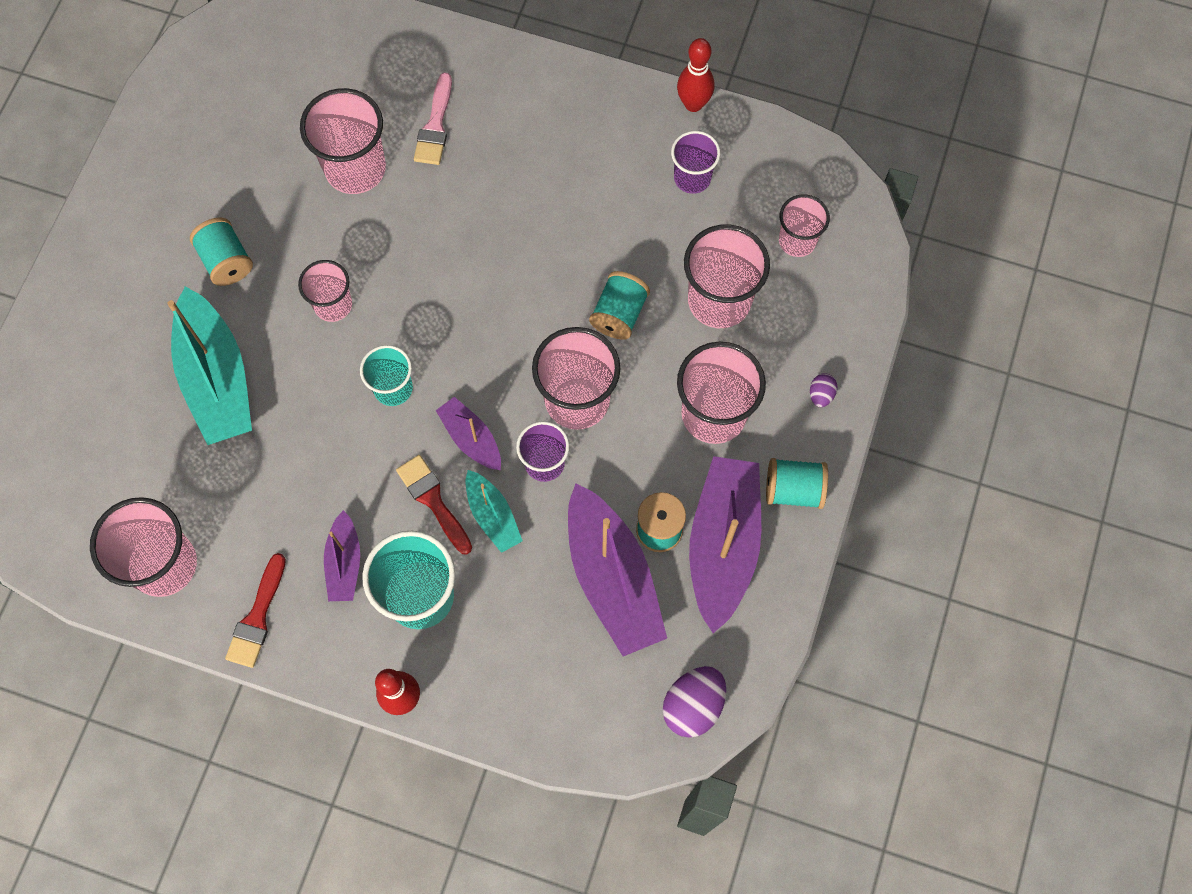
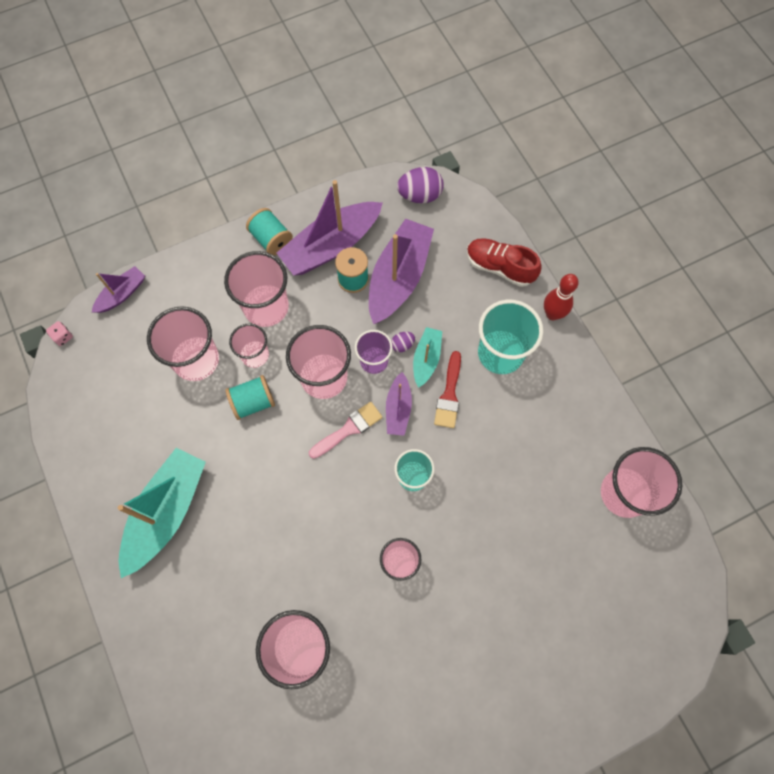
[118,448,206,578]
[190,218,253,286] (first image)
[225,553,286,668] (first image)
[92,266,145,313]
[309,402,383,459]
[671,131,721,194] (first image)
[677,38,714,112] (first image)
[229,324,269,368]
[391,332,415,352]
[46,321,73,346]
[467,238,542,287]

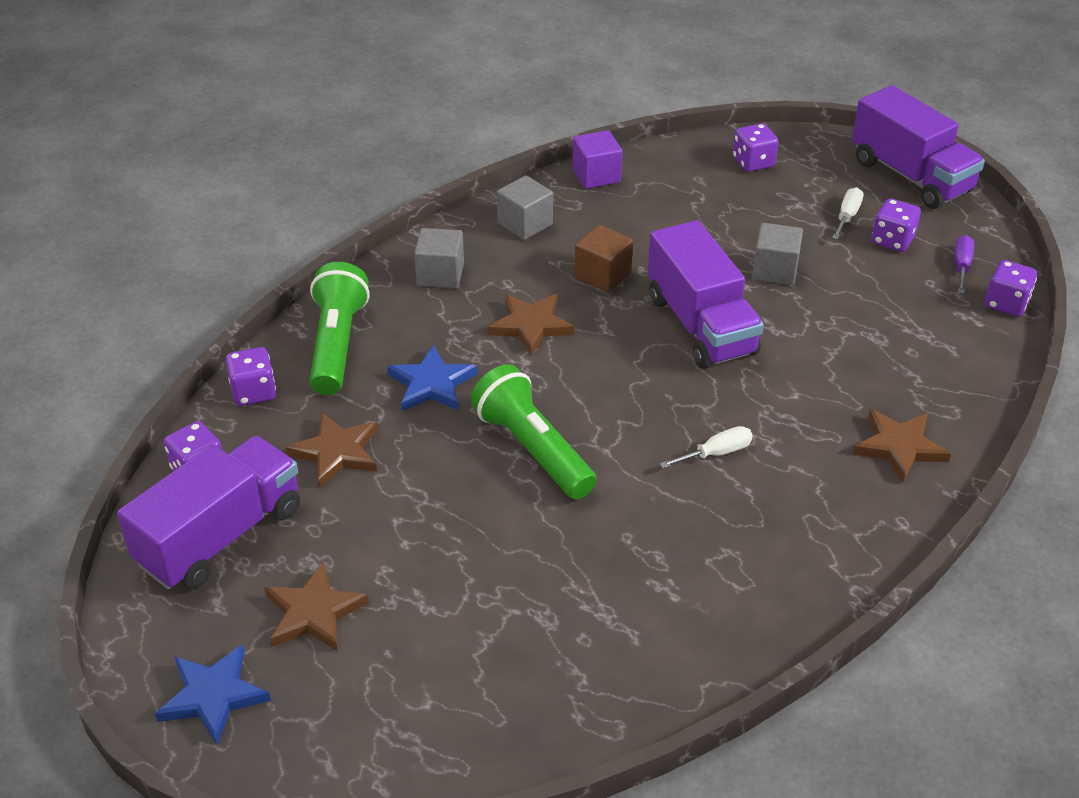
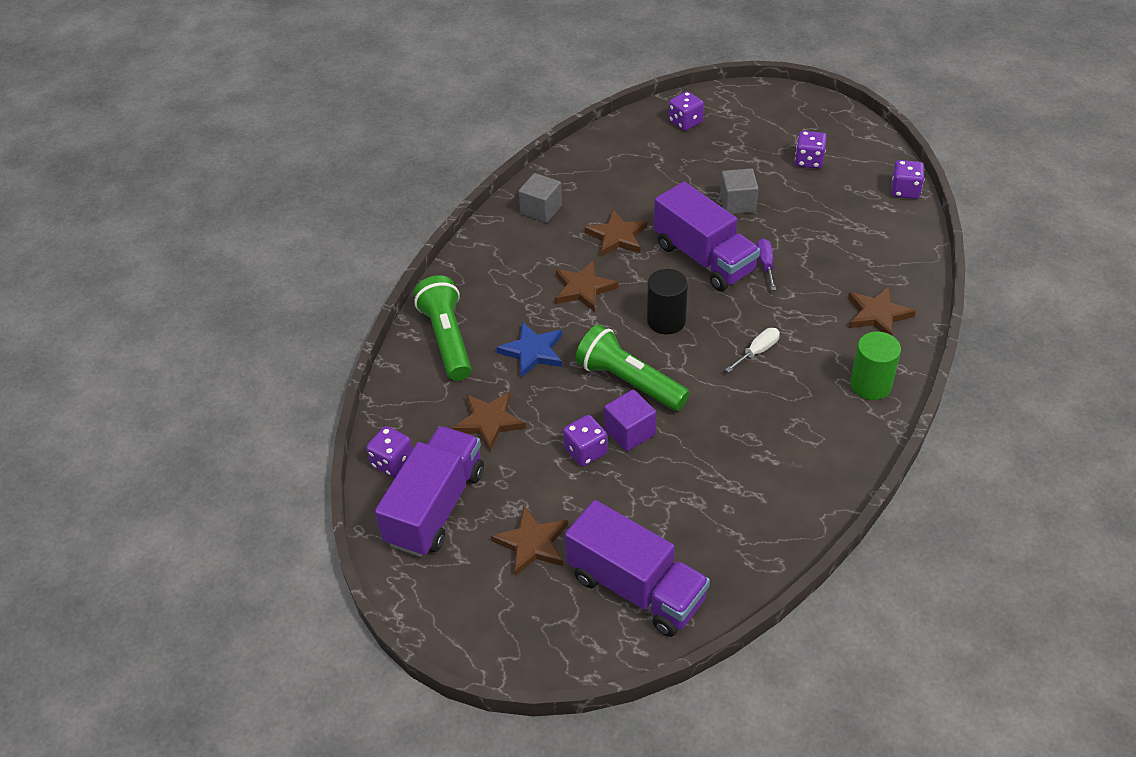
[155,644,271,745] (first image)
[563,415,608,466]
[414,228,464,288] (first image)
[604,389,656,451]
[585,210,647,257]
[832,187,864,239] (first image)
[565,500,710,637]
[757,238,776,290]
[647,269,688,334]
[850,331,901,400]

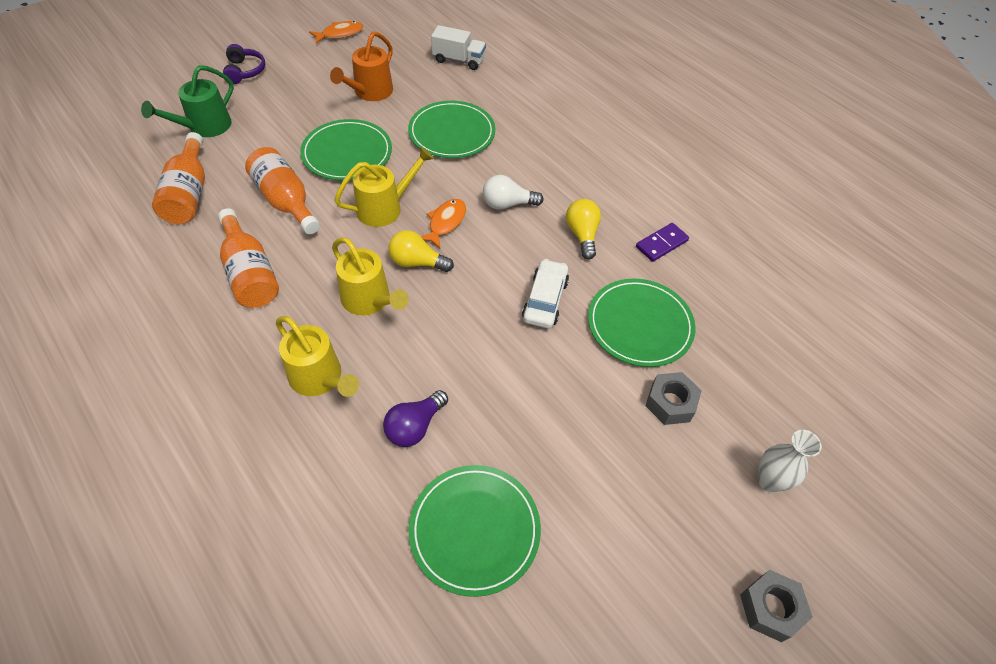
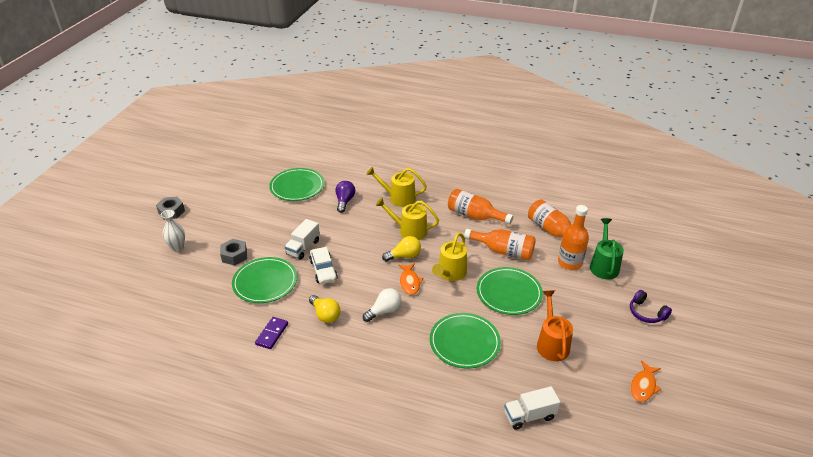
[285,219,320,260]
[558,205,589,270]

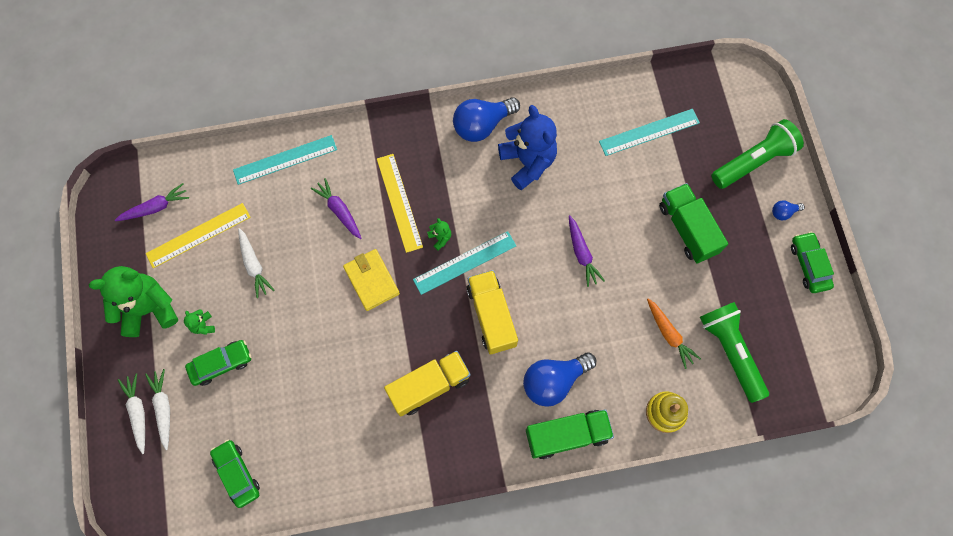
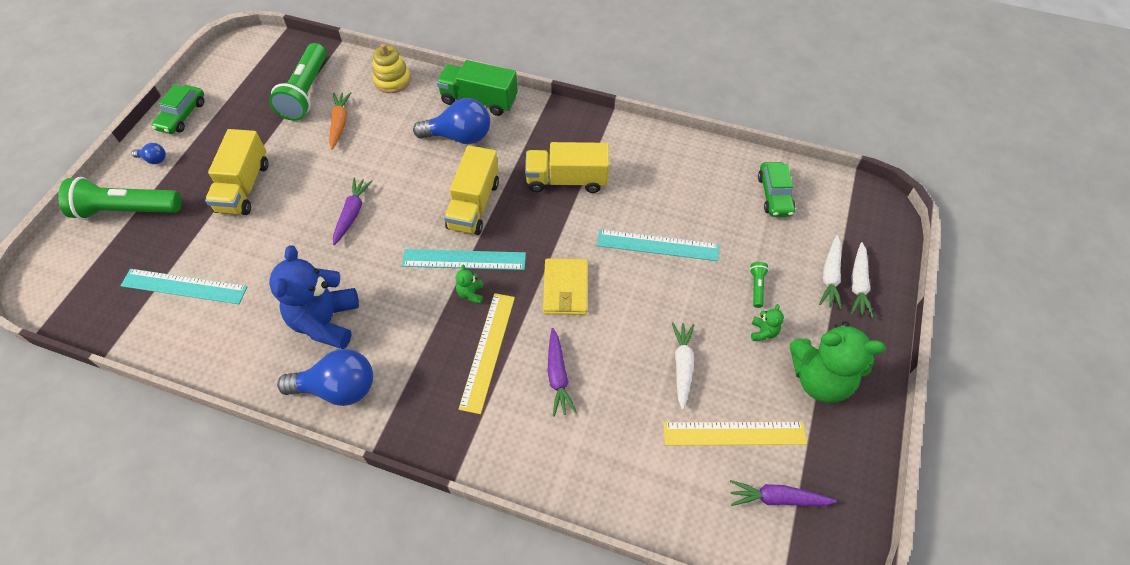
[750,262,769,308]
[597,229,719,261]
[205,129,268,215]

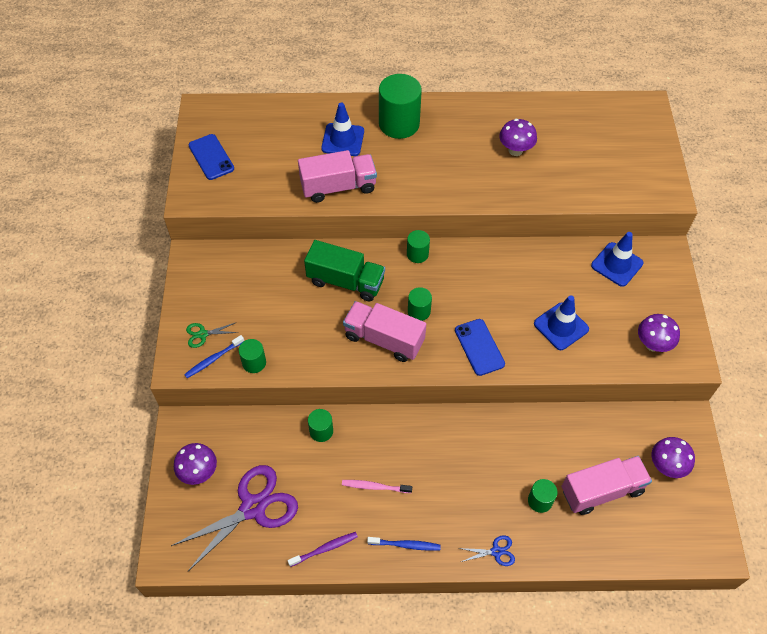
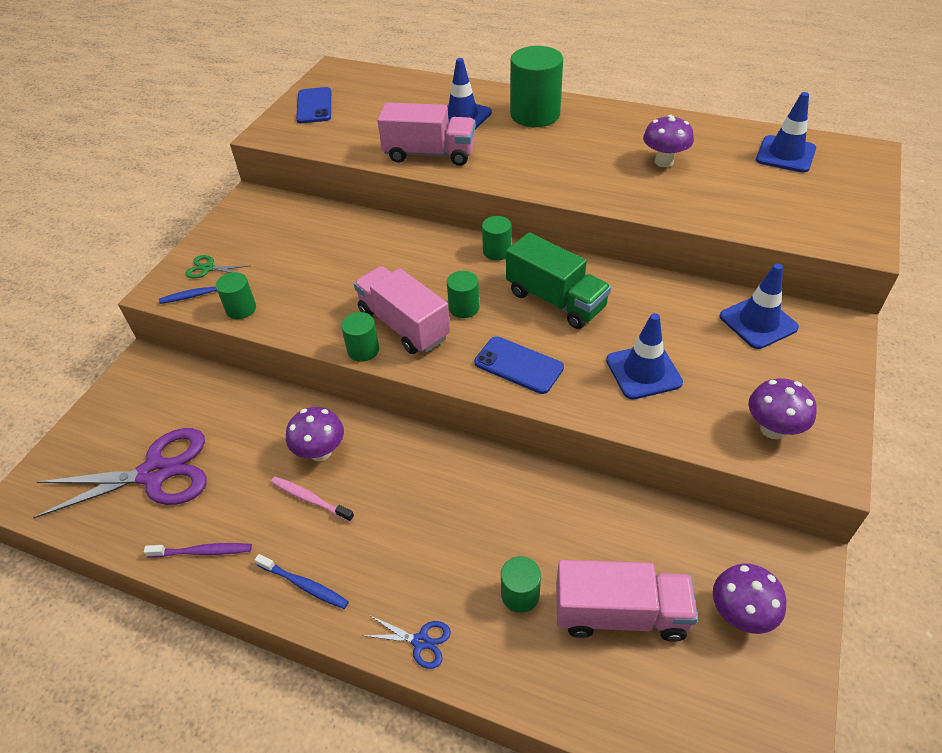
[286,407,344,461]
[506,232,611,329]
[341,312,379,362]
[474,336,564,394]
[756,92,816,173]

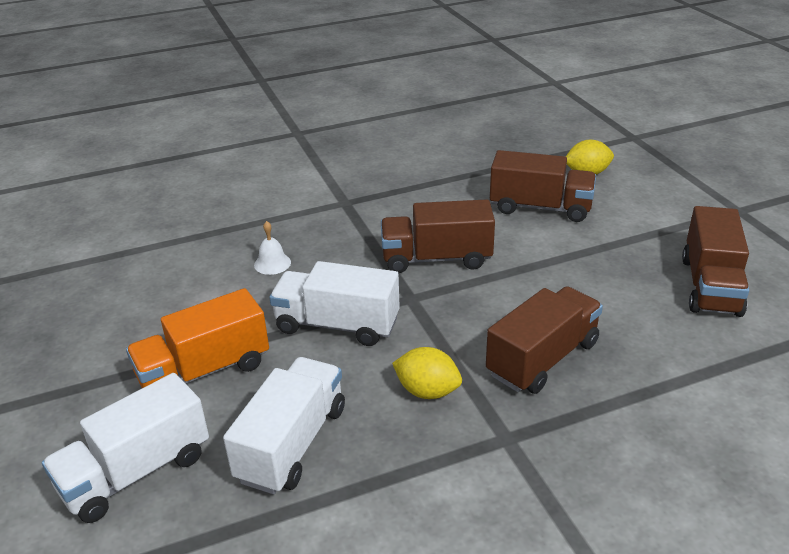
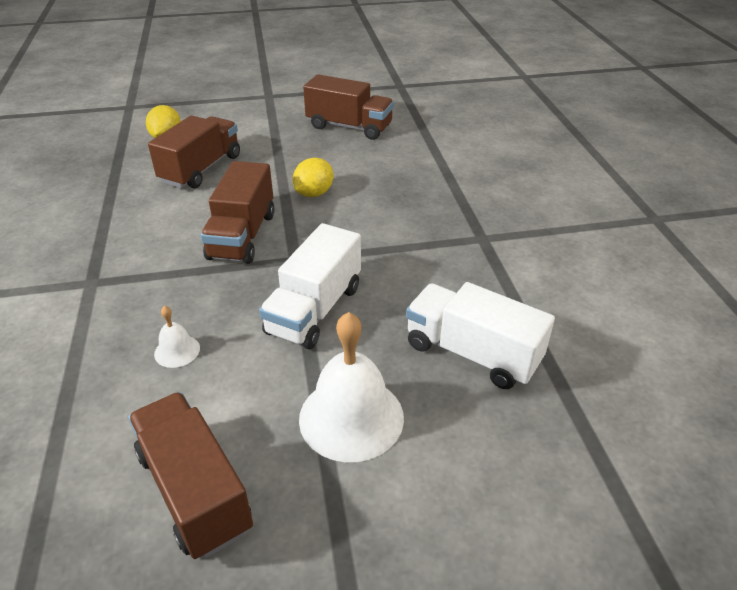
[42,373,209,523] (first image)
[299,312,404,462]
[293,158,333,197]
[128,392,253,559]

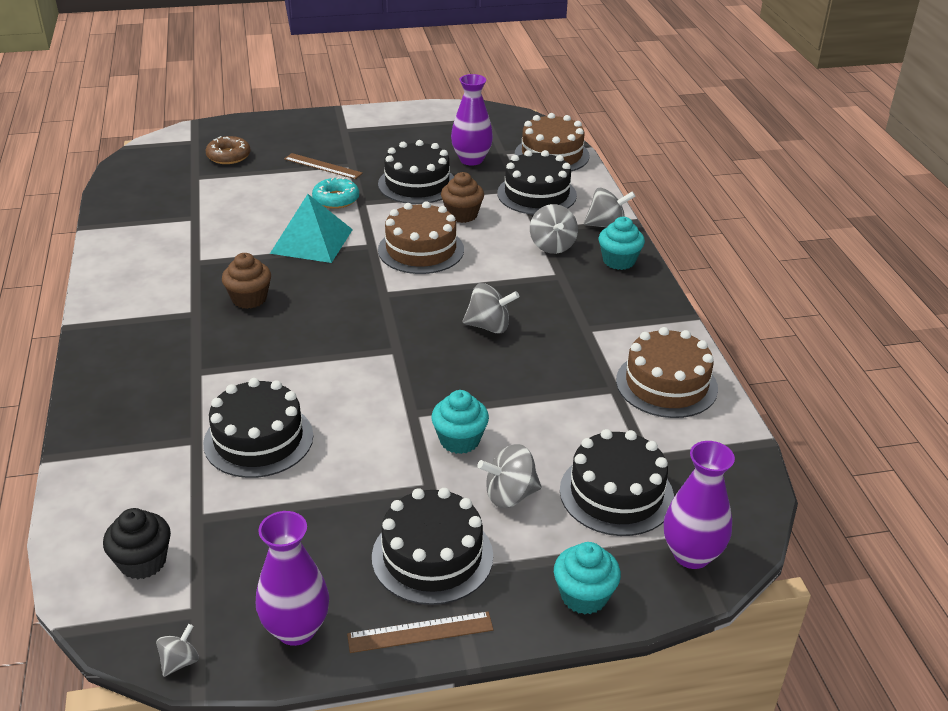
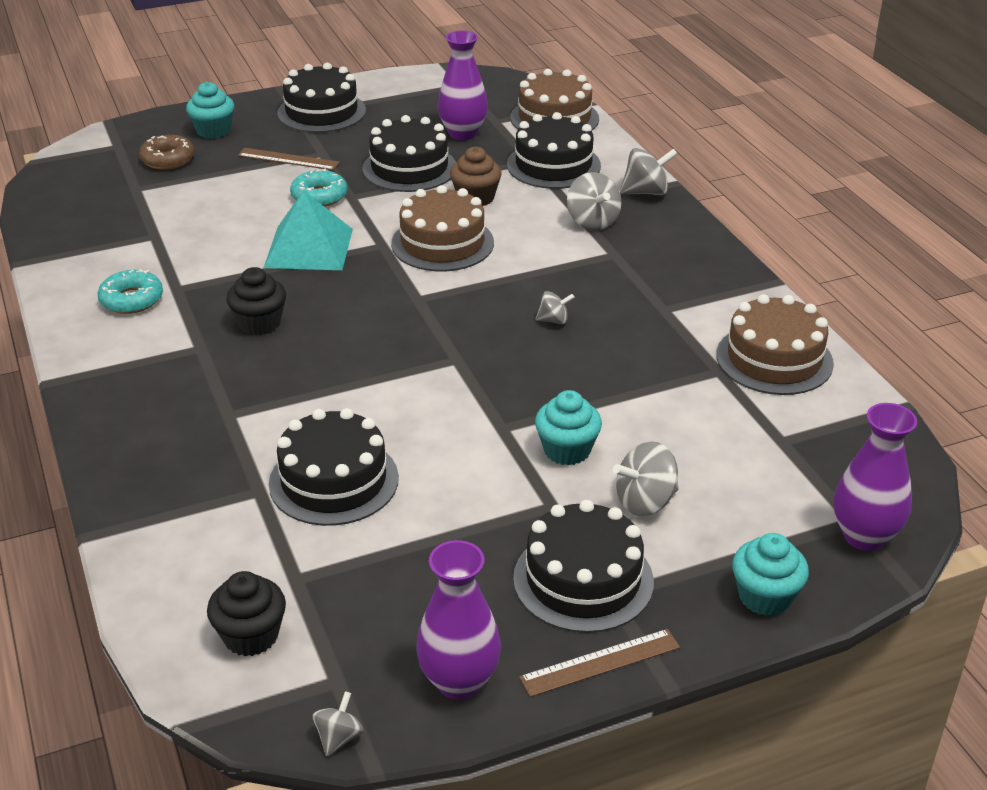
[226,267,286,335]
[535,291,575,324]
[277,63,366,133]
[186,82,234,139]
[98,269,163,314]

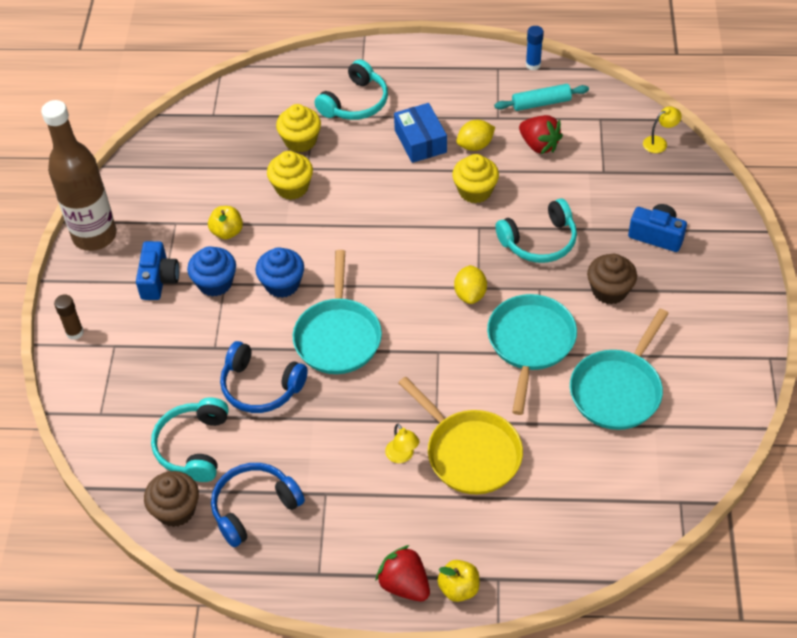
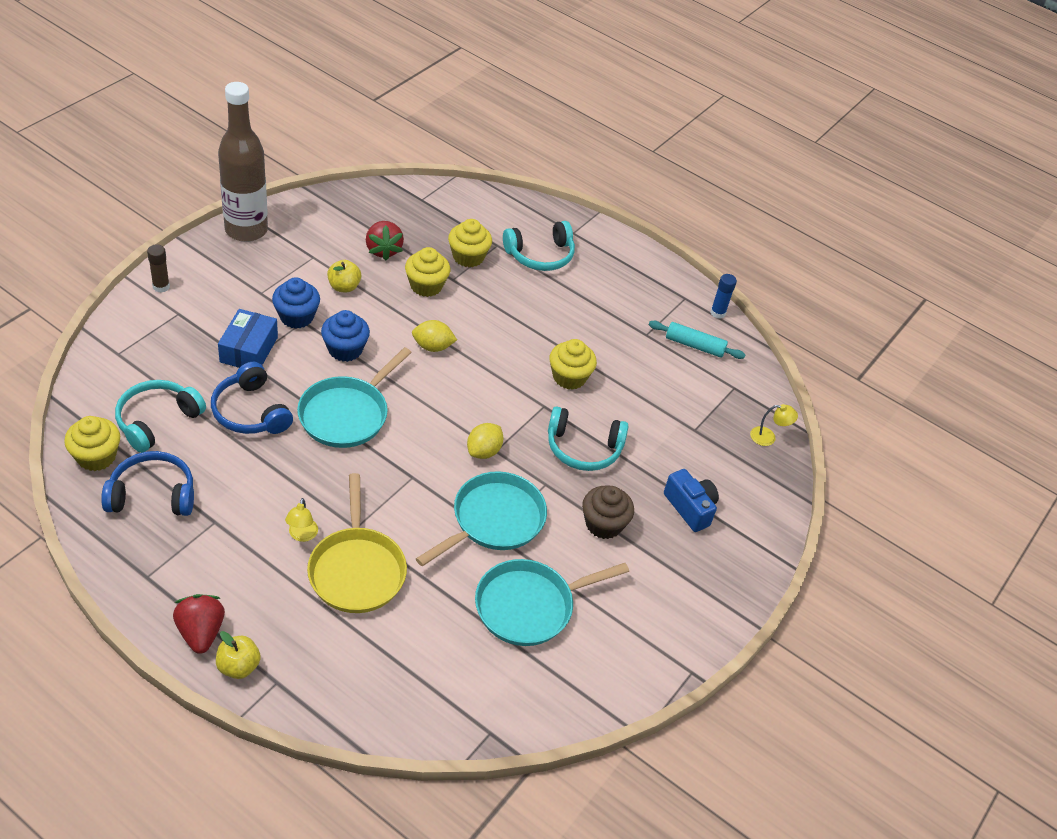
[136,241,179,300] (first image)
[64,416,120,471]
[218,309,278,368]
[412,320,457,352]
[366,221,404,261]

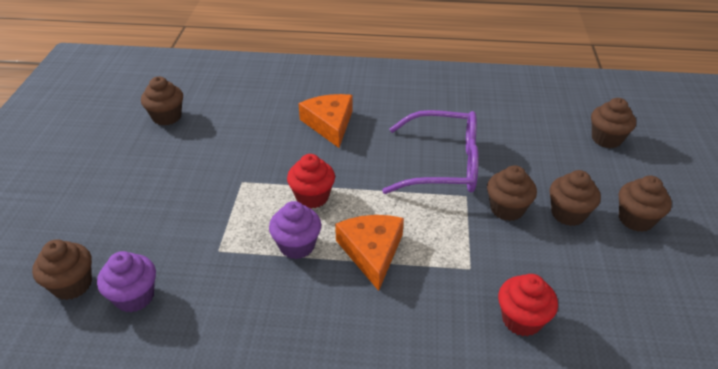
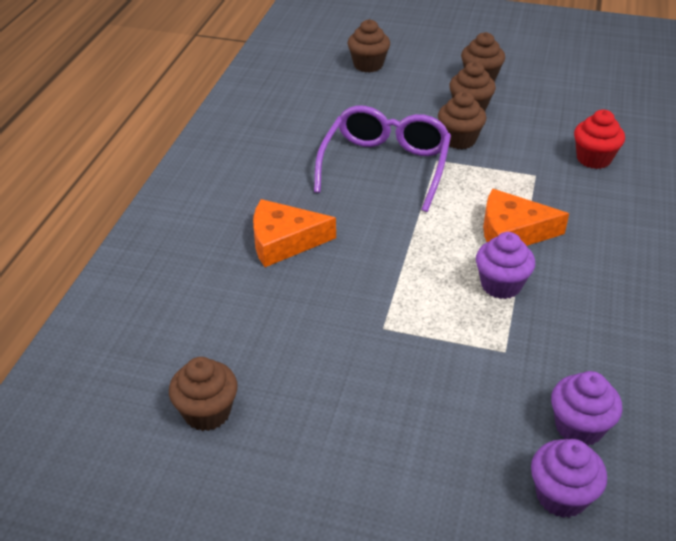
[531,439,607,518]
[287,154,335,208] (first image)

